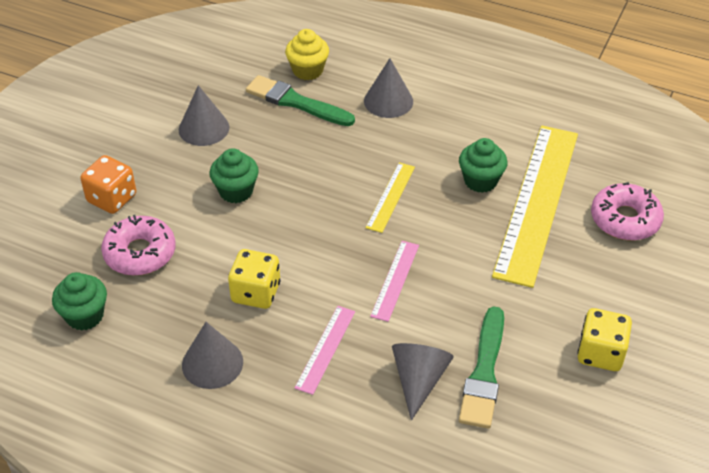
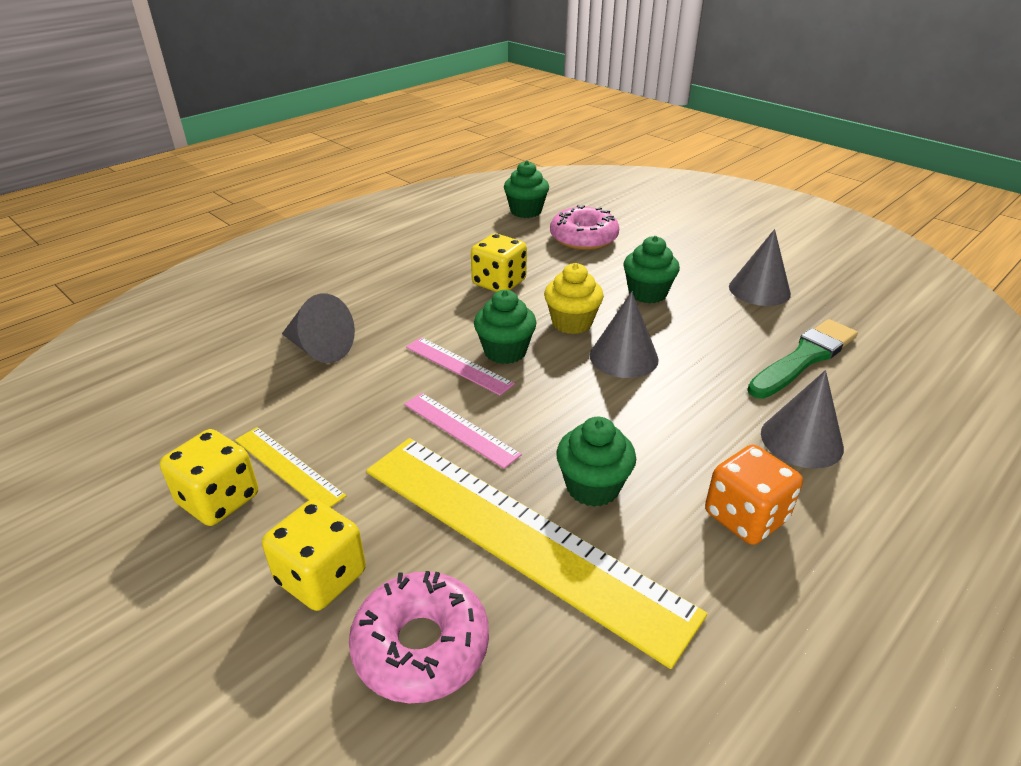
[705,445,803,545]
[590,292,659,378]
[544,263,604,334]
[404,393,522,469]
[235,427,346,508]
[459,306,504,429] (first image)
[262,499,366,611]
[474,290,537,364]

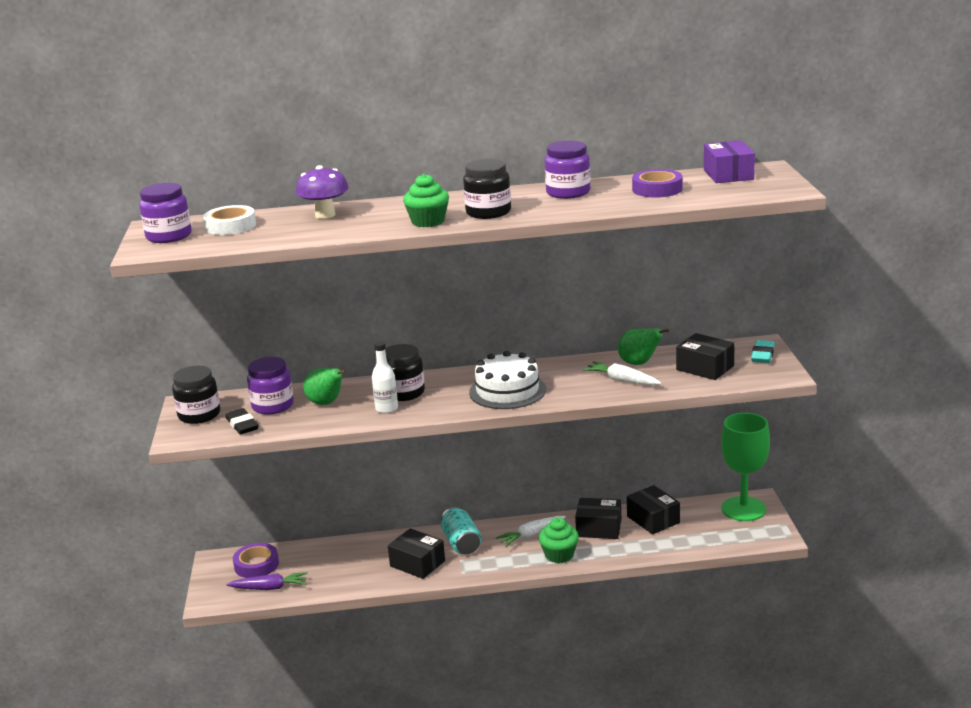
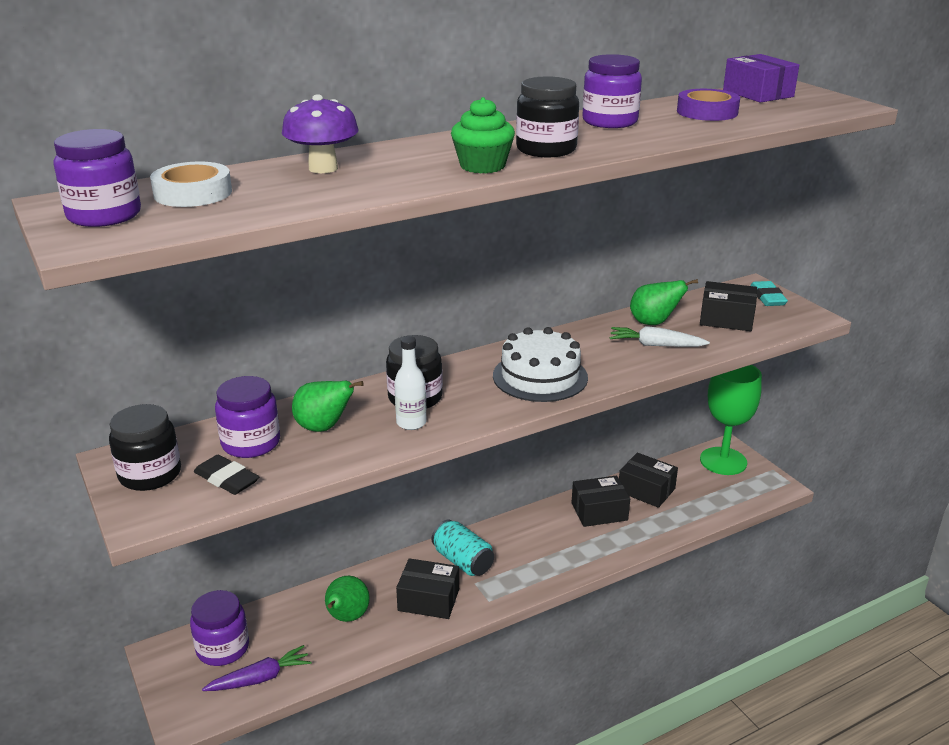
[190,590,249,666]
[496,516,566,547] (first image)
[539,518,579,563] (first image)
[325,576,370,622]

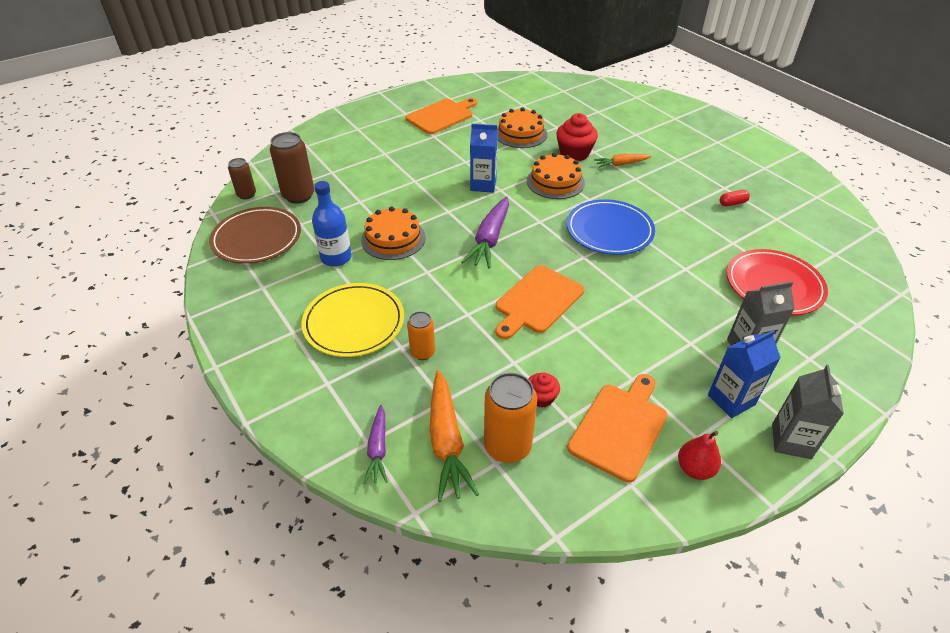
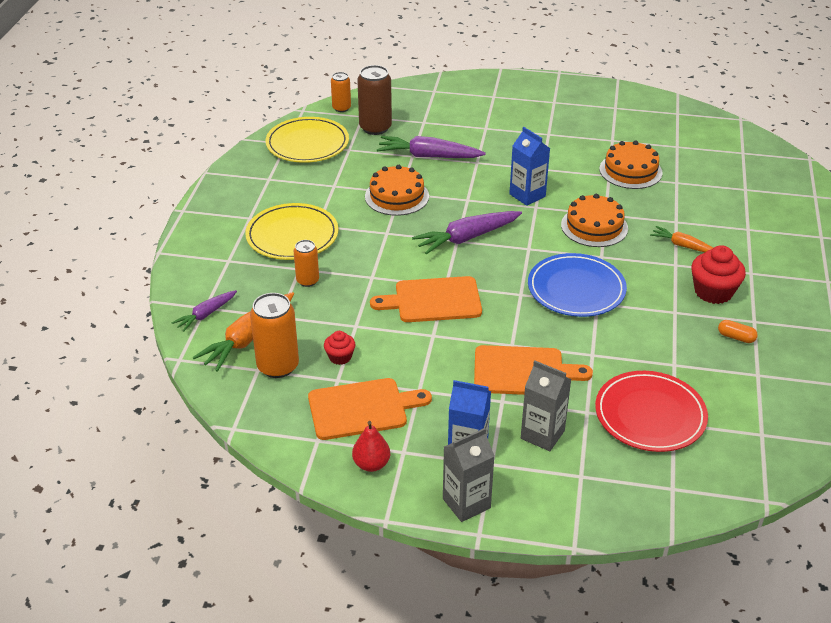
[265,117,349,163]
[331,72,351,112]
[312,181,352,267] (first image)
[474,345,593,395]
[691,245,746,304]
[718,320,758,343]
[377,136,486,158]

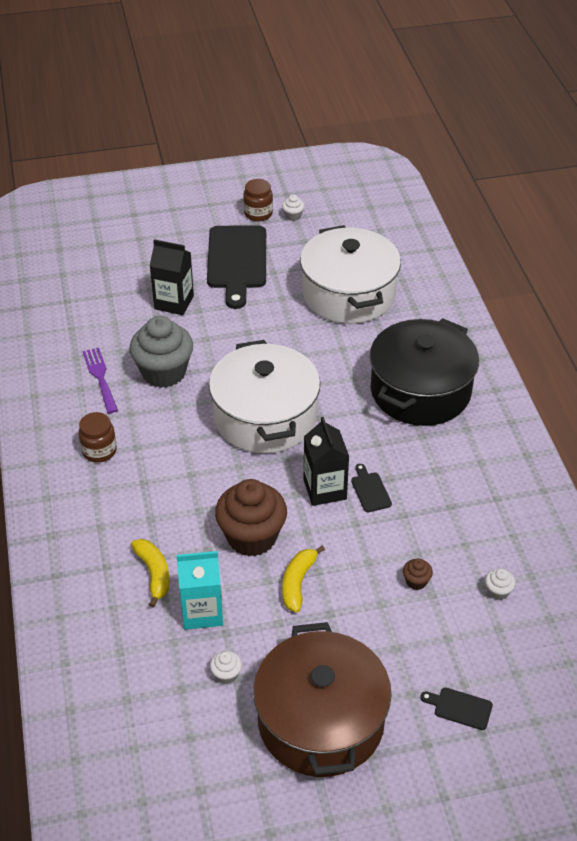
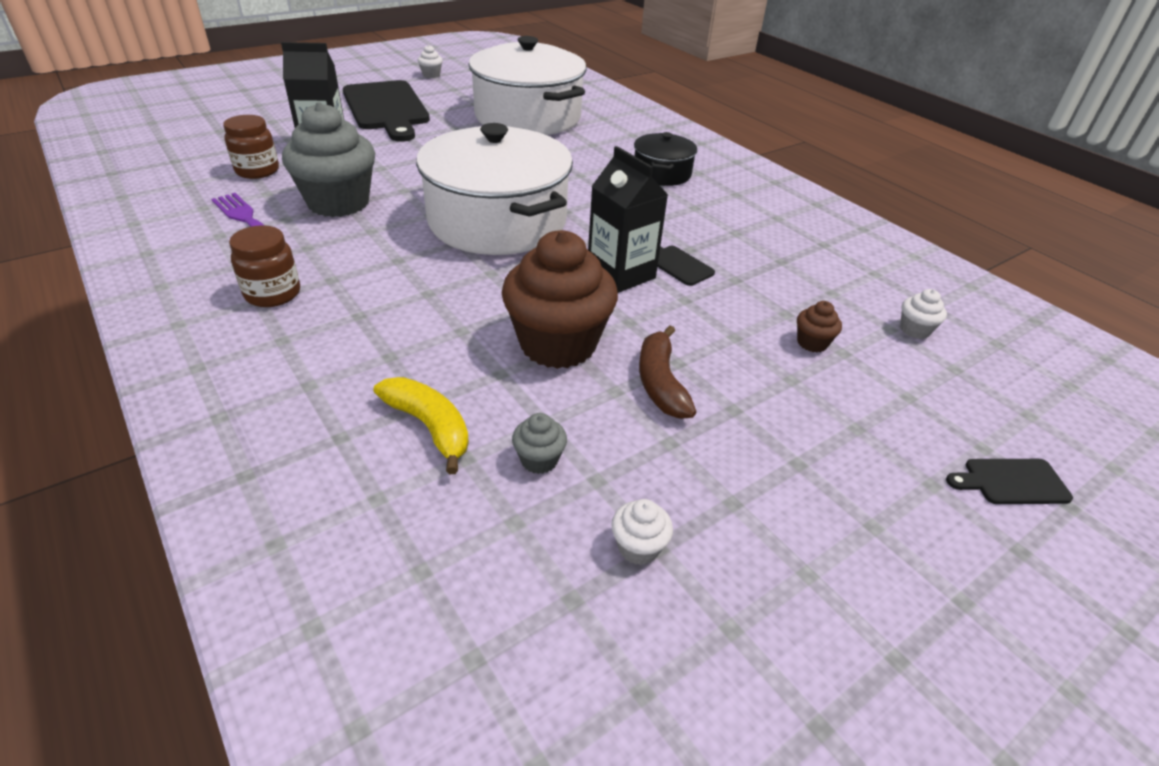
[512,413,567,474]
[223,115,279,179]
[253,622,392,777] (first image)
[639,326,696,419]
[634,132,697,186]

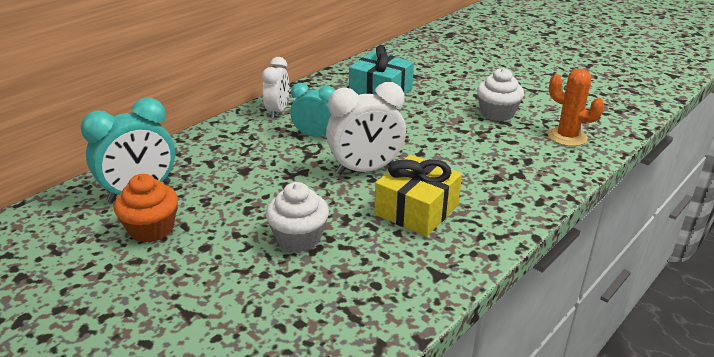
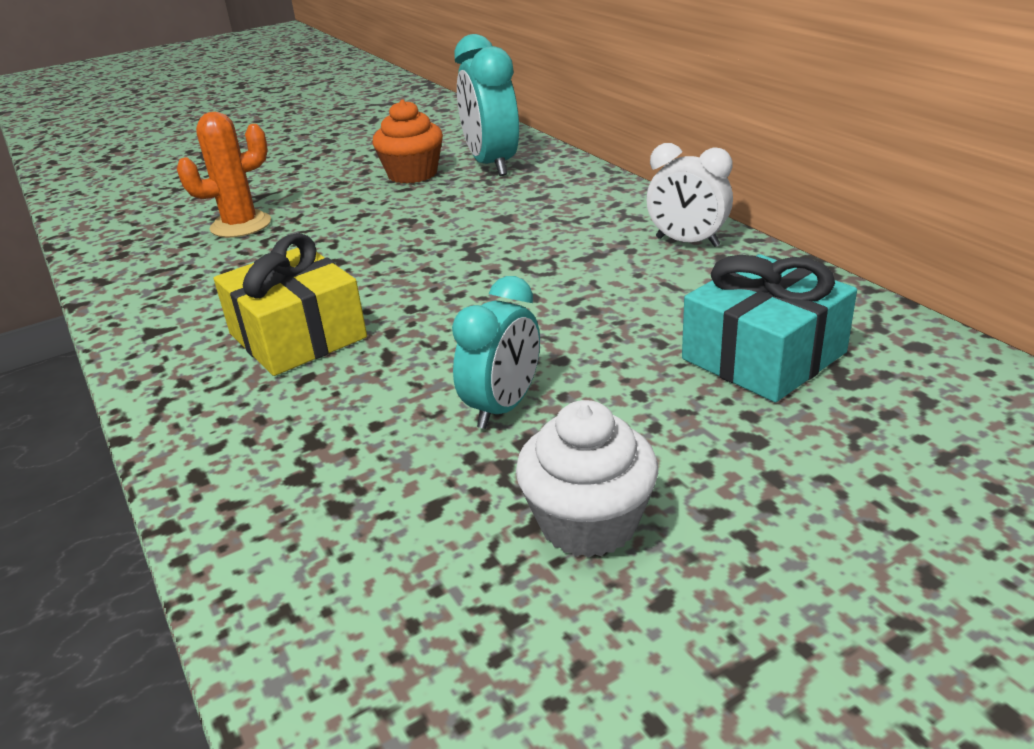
[266,182,329,252] (first image)
[452,276,540,429]
[326,82,406,175] (first image)
[177,112,271,238]

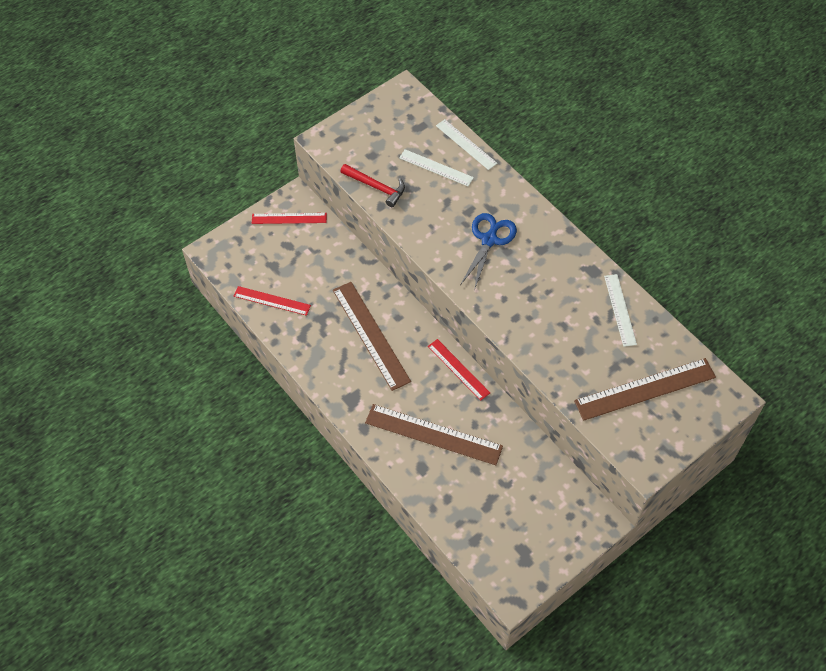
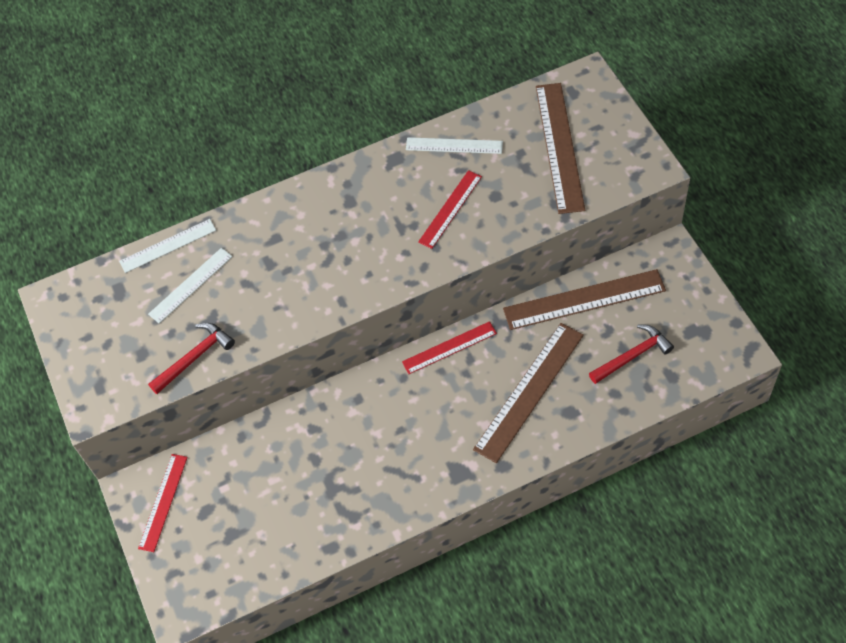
[418,170,482,249]
[503,269,666,330]
[461,213,517,290] (first image)
[589,325,674,384]

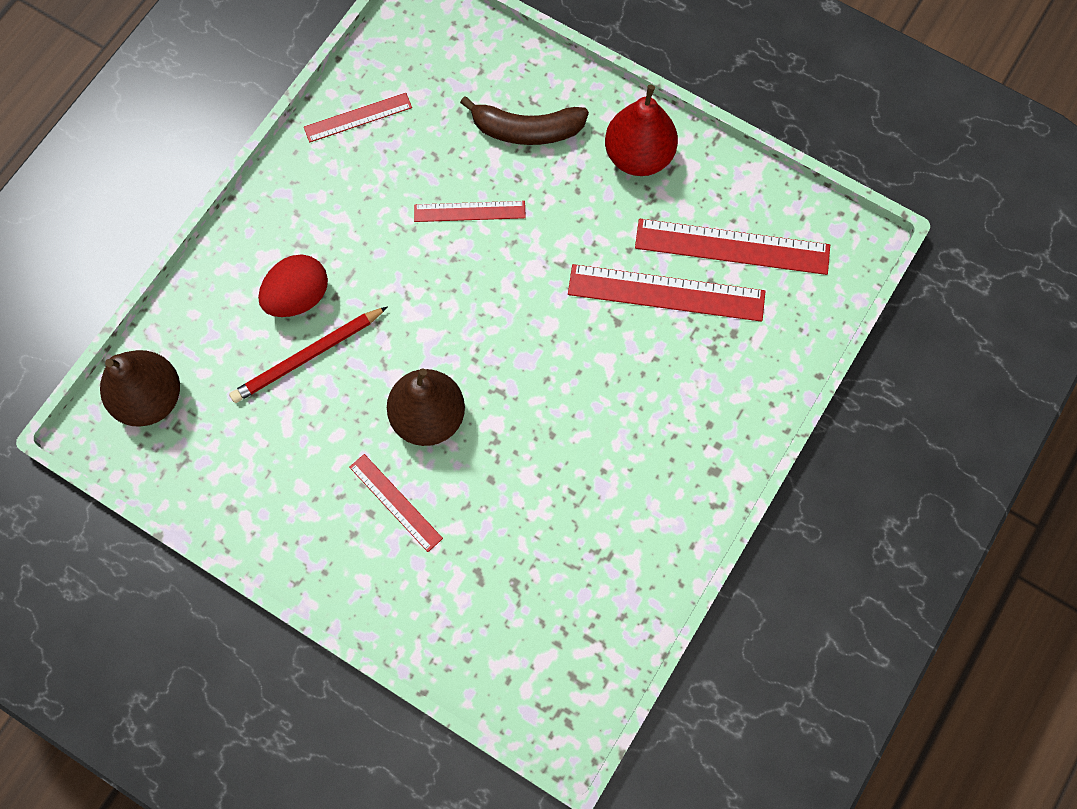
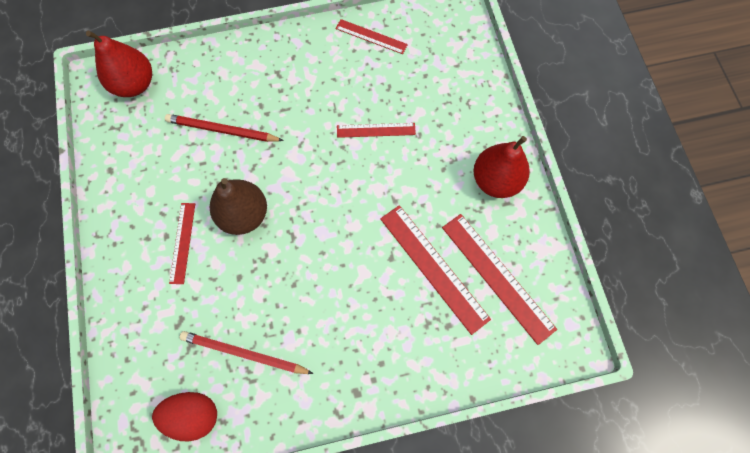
[86,30,152,97]
[152,392,217,441]
[337,123,416,138]
[460,96,589,145] (first image)
[179,331,314,374]

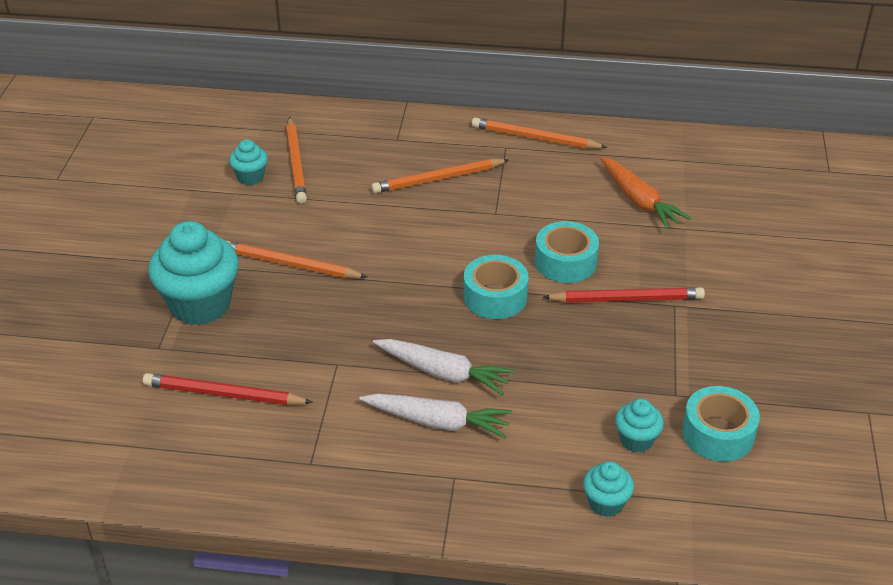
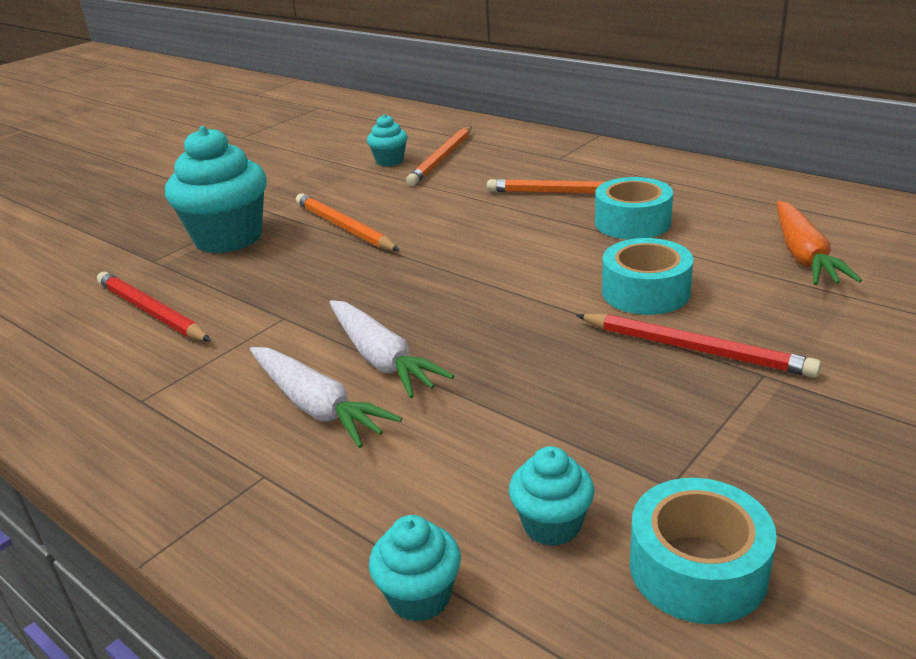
[595,177,673,239]
[472,118,607,149] (first image)

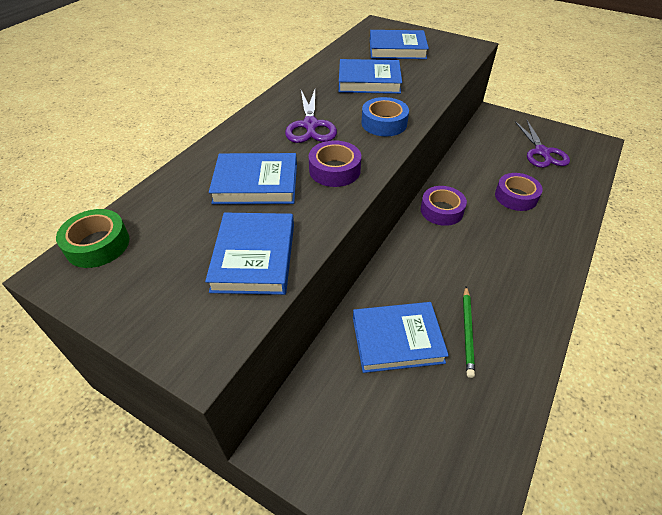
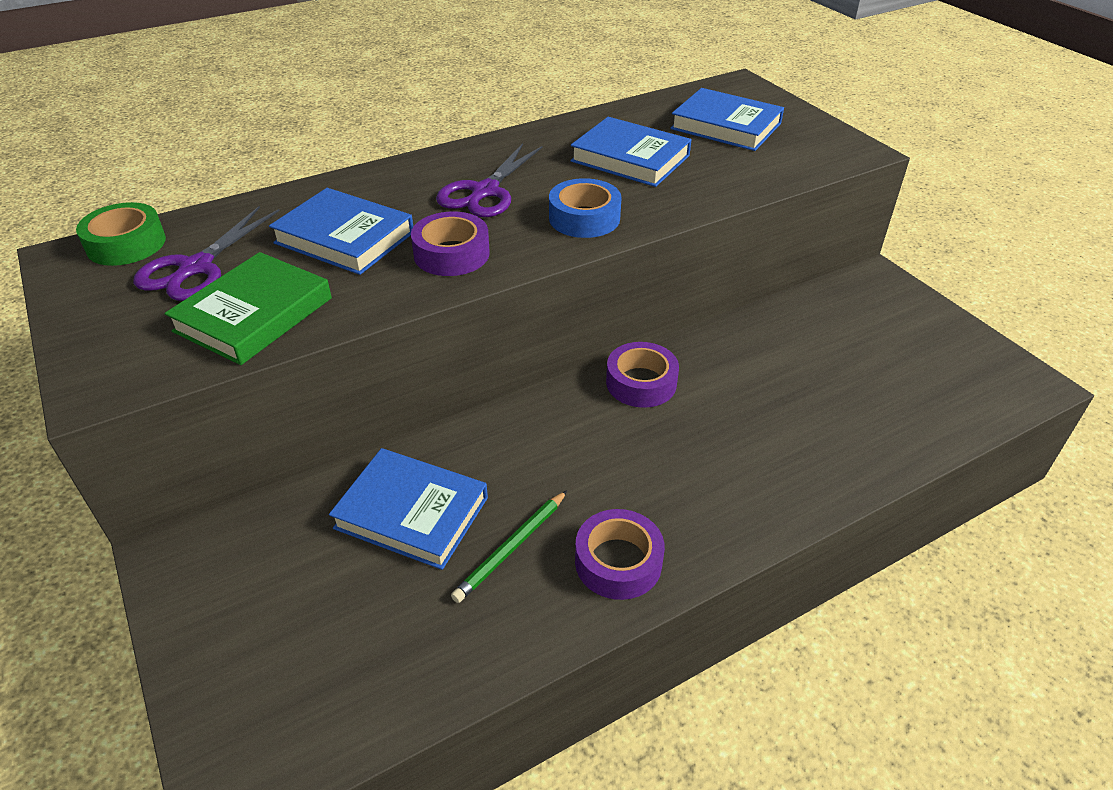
[164,252,332,365]
[575,509,665,600]
[133,206,279,301]

